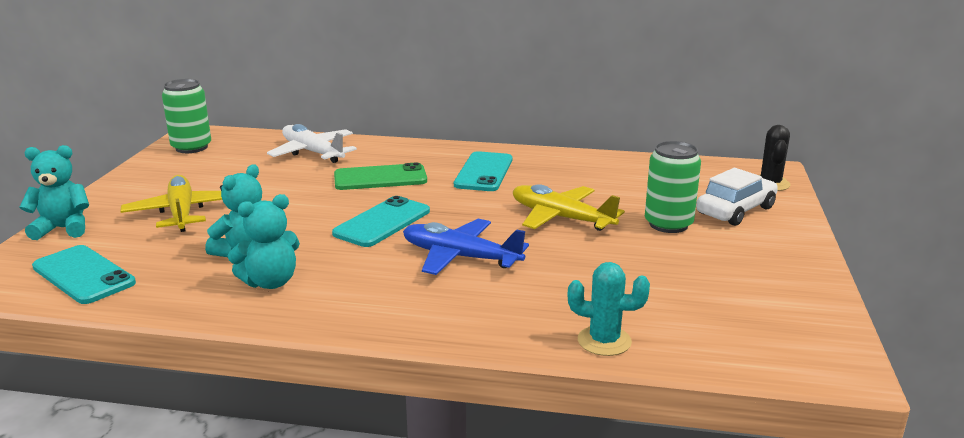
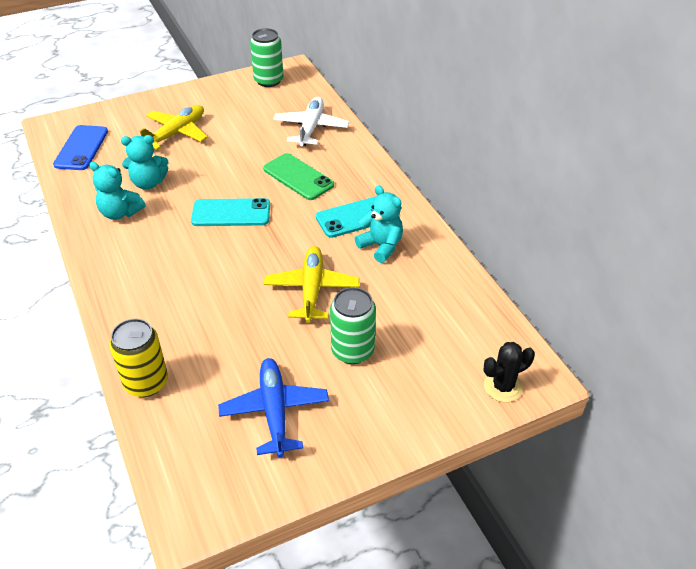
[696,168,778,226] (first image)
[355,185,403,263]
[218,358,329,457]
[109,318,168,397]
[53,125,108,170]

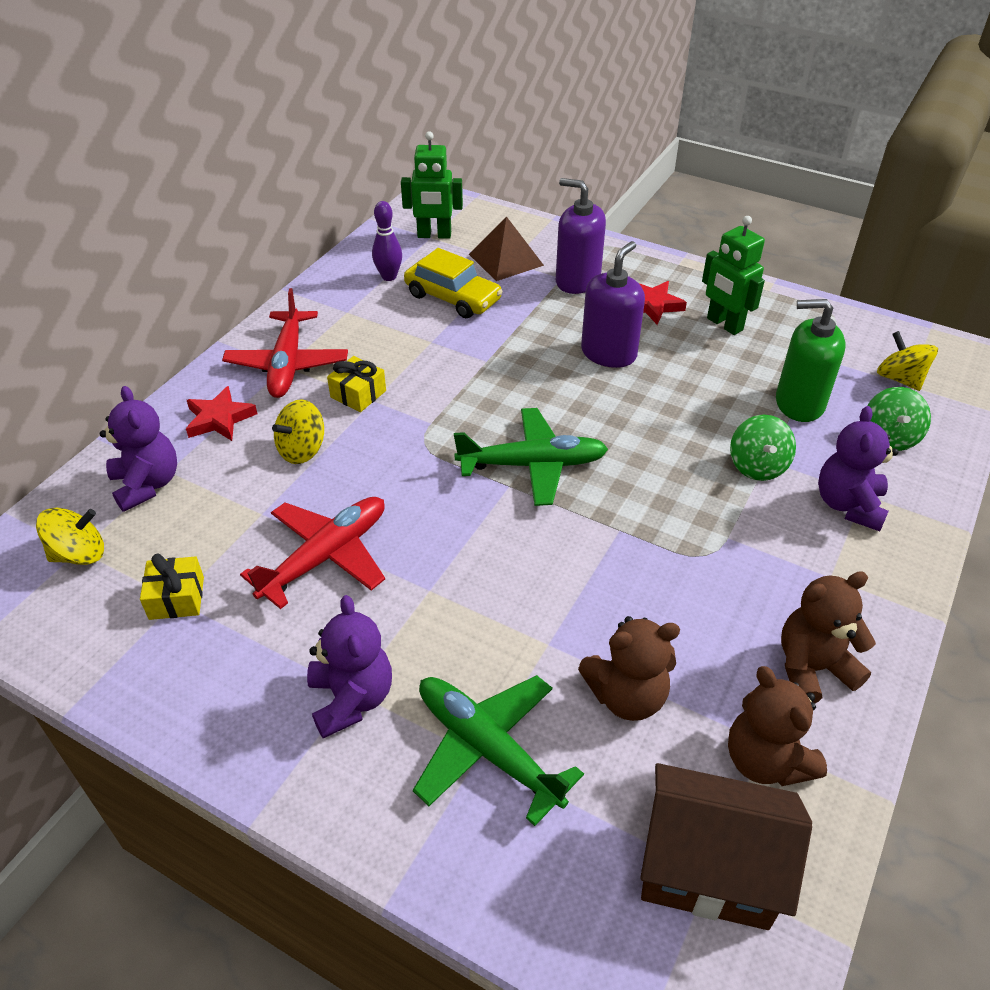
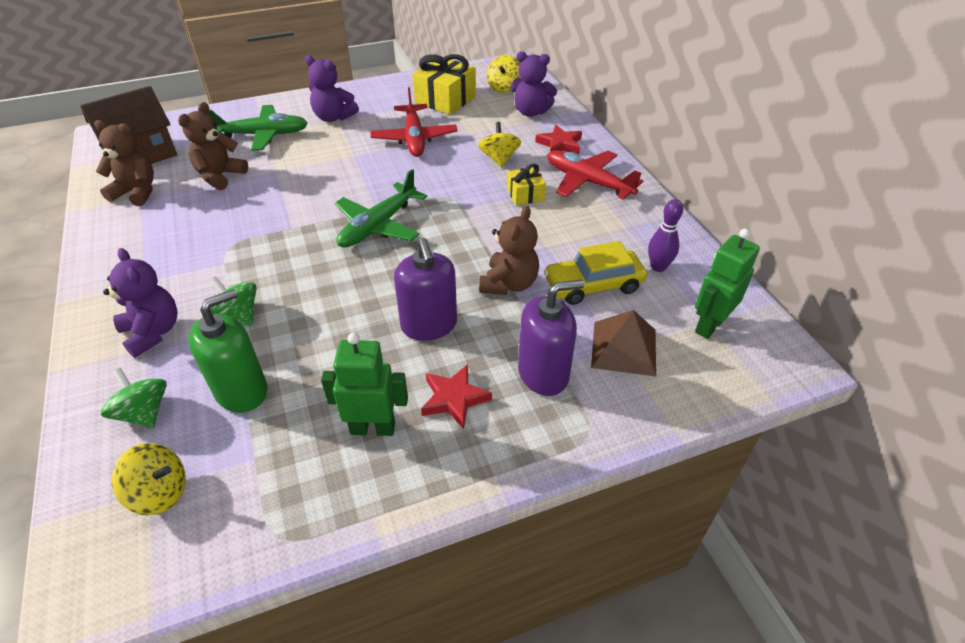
[479,206,539,295]
[412,54,476,115]

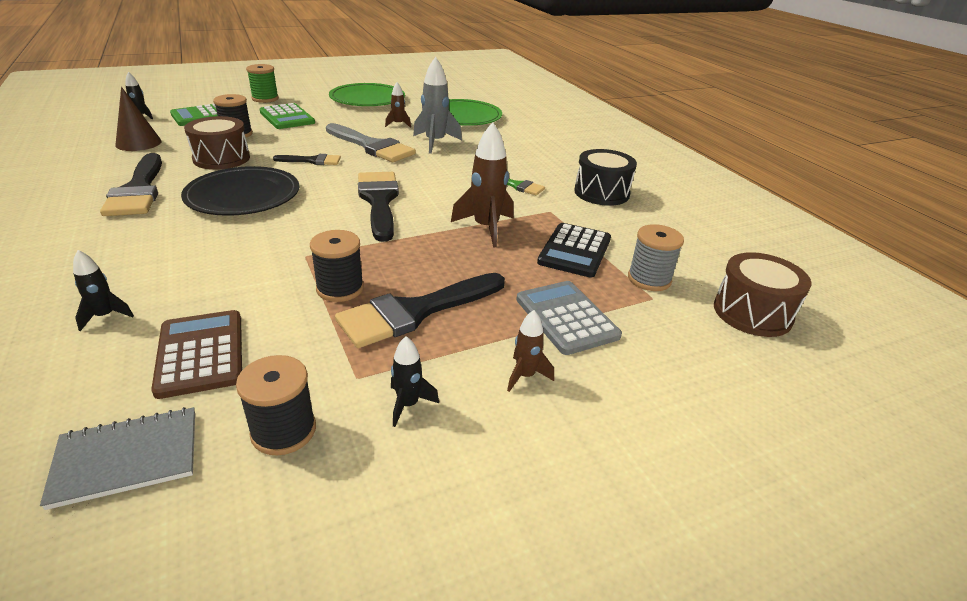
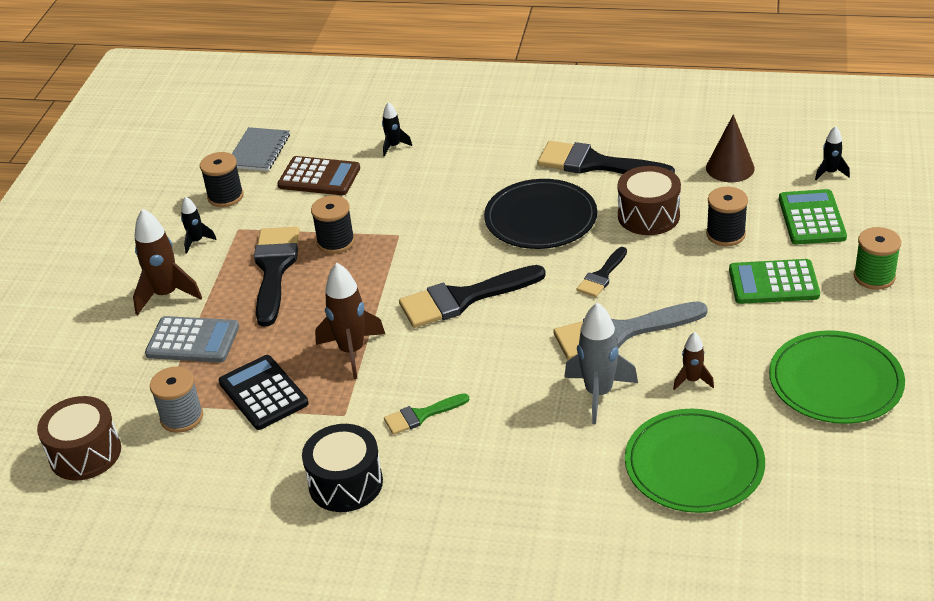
[399,265,546,328]
[133,209,202,315]

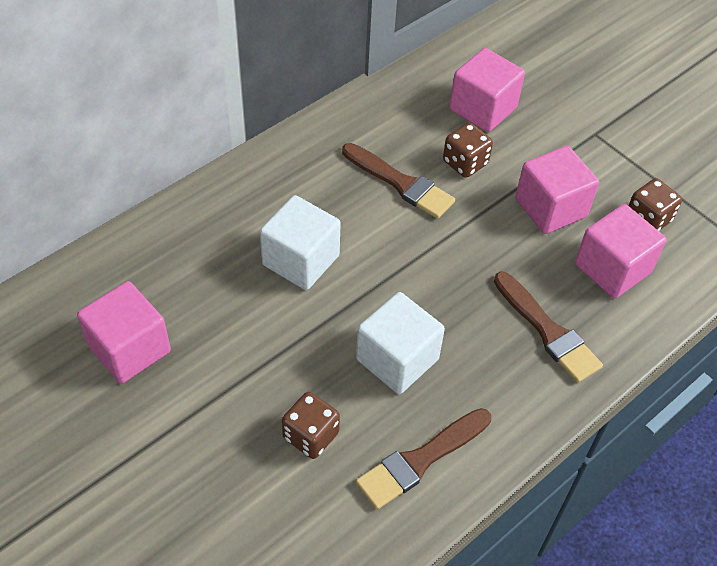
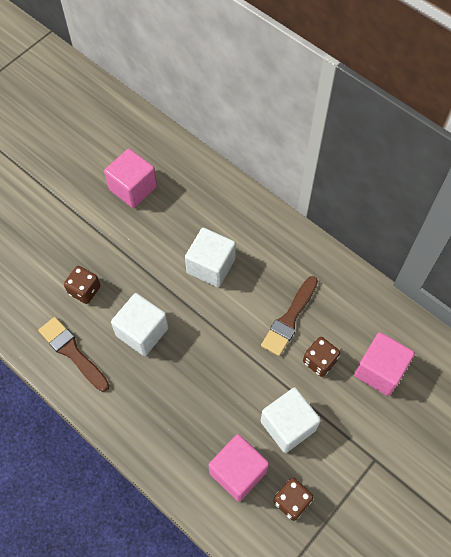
[494,271,603,383] (first image)
[261,387,321,453]

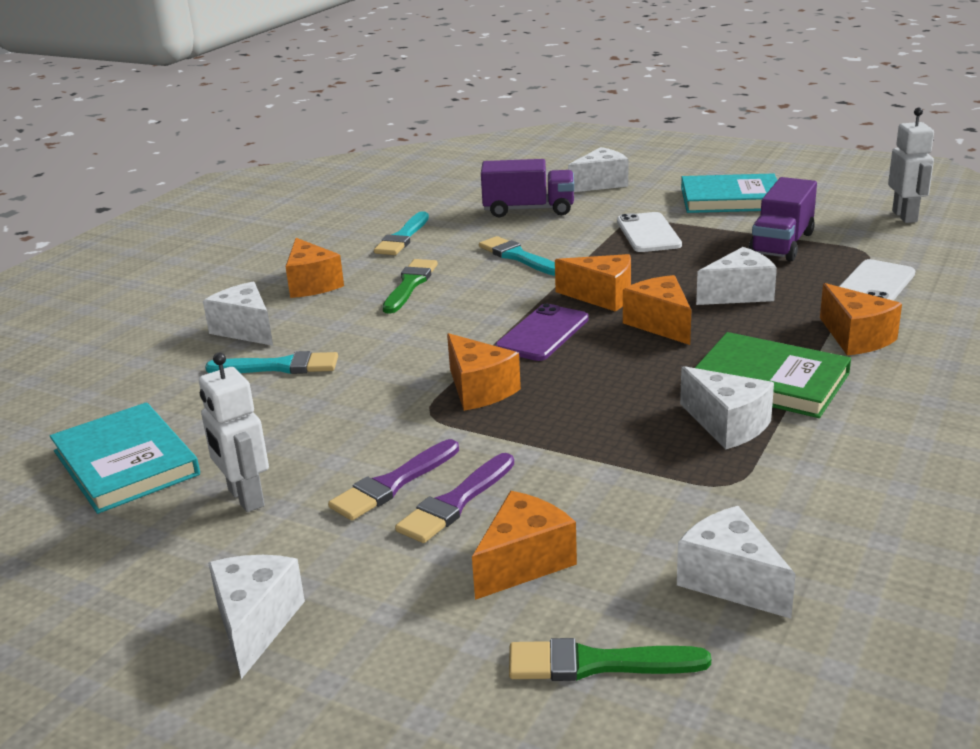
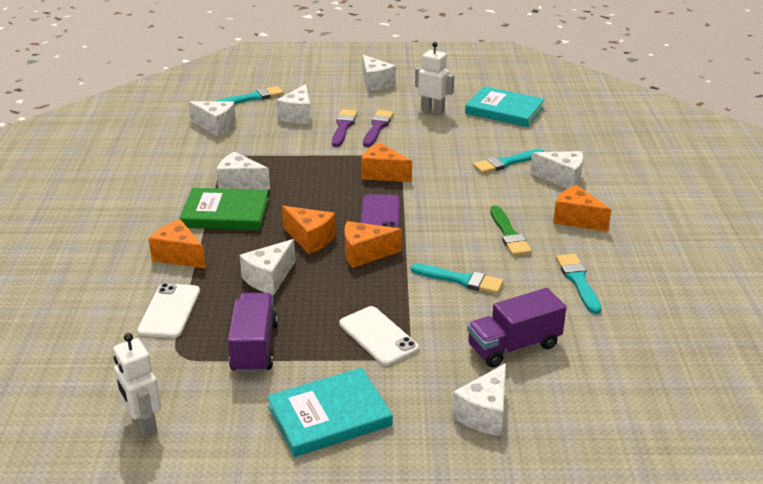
[276,84,311,124]
[216,86,284,104]

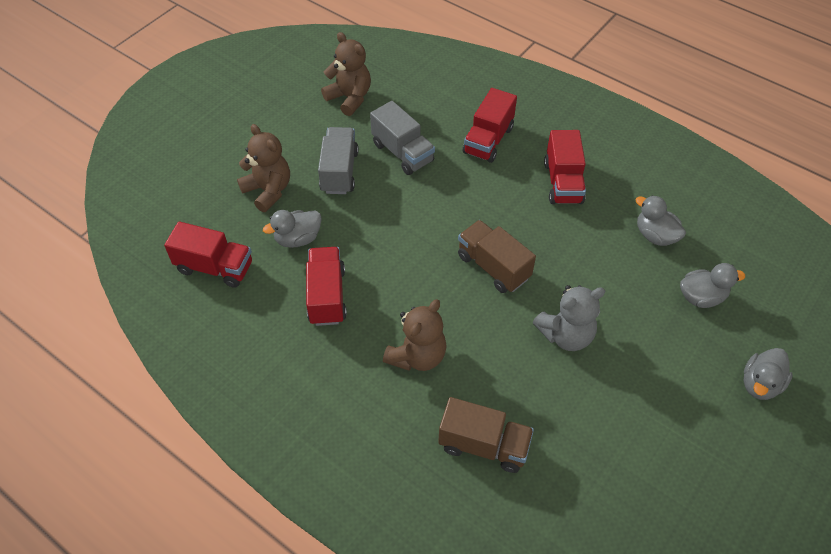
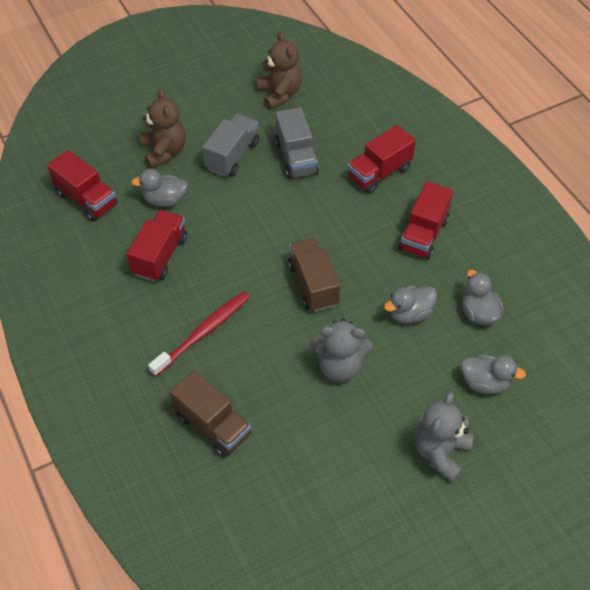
[415,392,473,482]
[384,286,437,324]
[148,291,250,377]

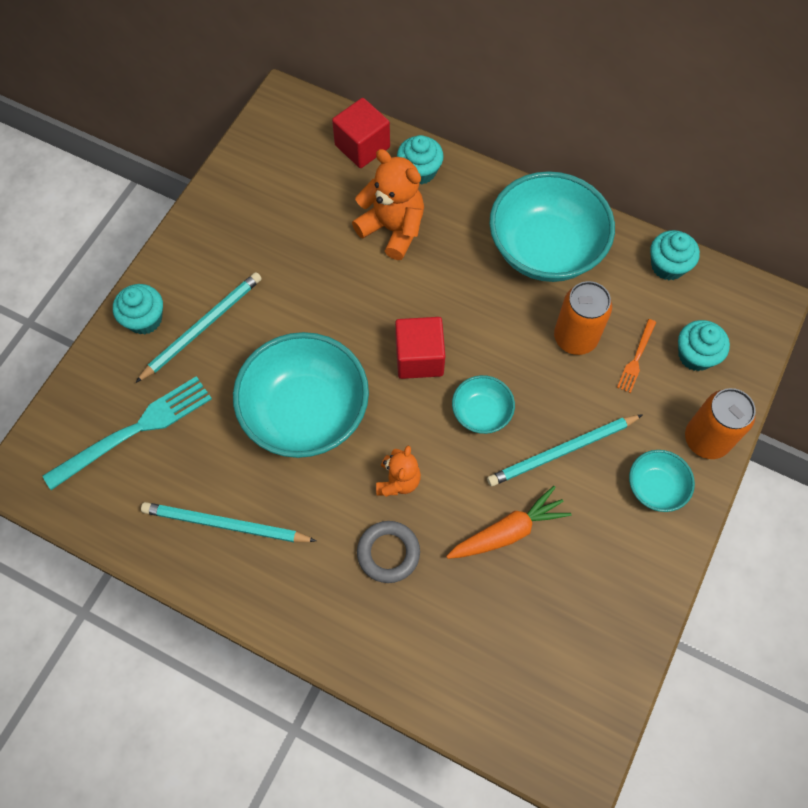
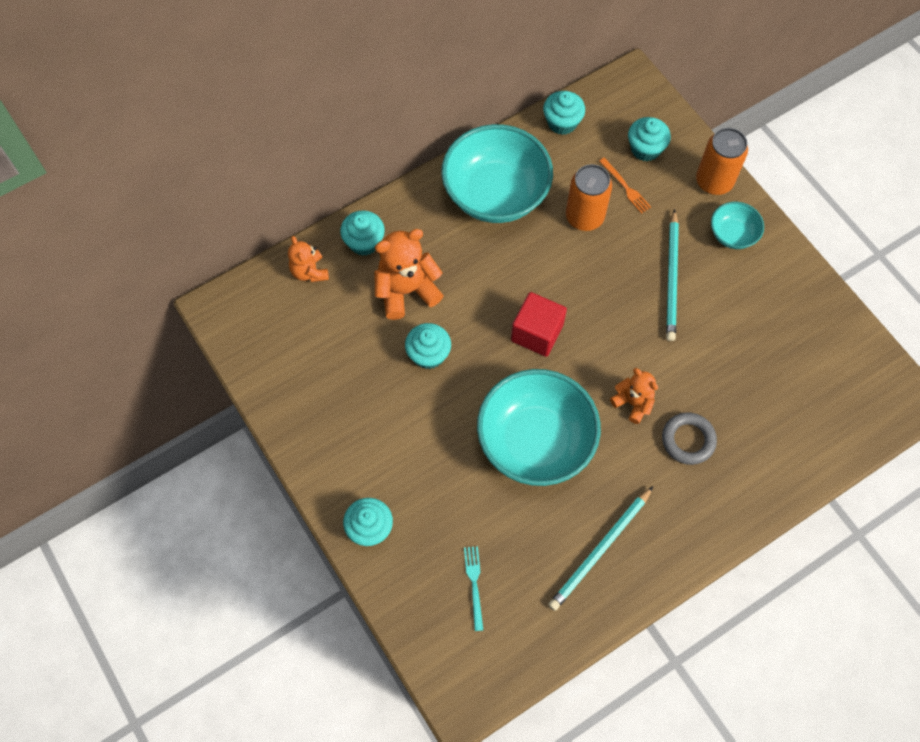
[135,272,262,383] (first image)
[446,486,572,559] (first image)
[452,375,515,434] (first image)
[405,323,451,369]
[288,236,329,282]
[464,546,483,631]

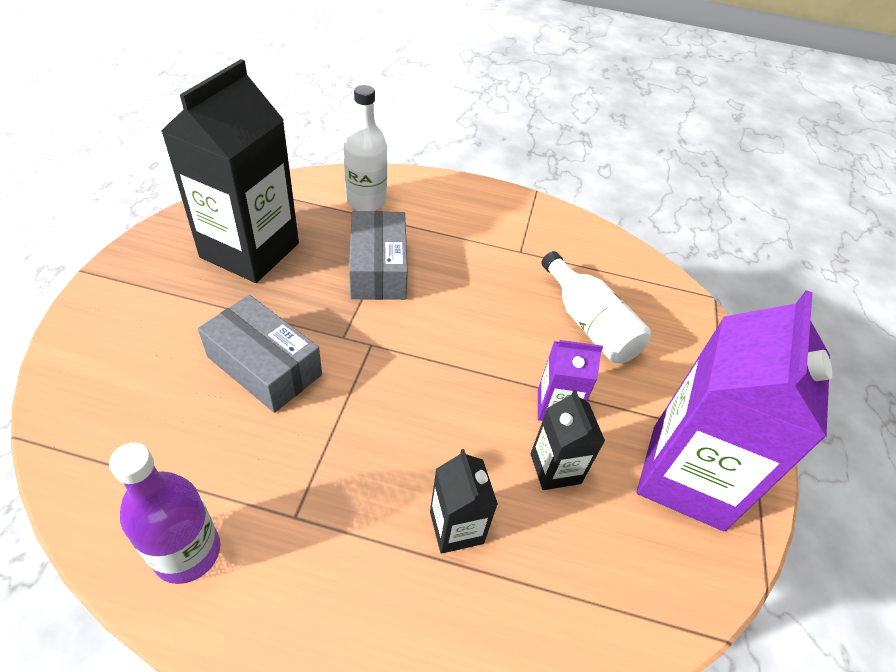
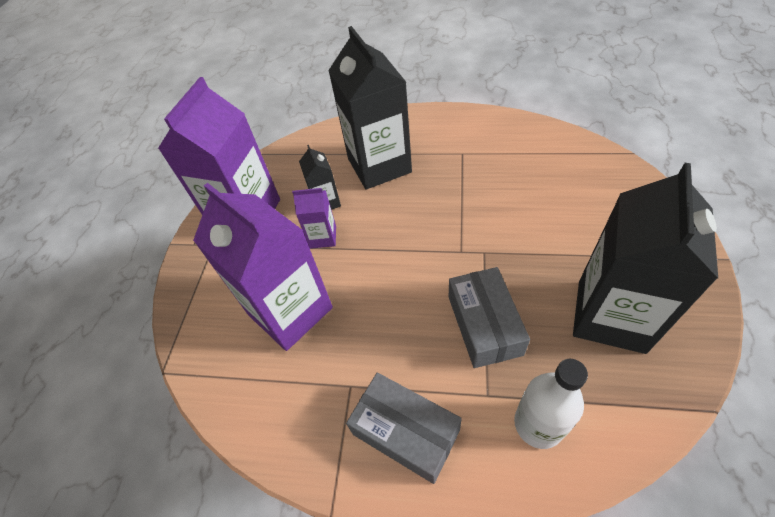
[109,443,221,584] (first image)
[346,373,462,484]
[193,183,333,351]
[328,26,412,190]

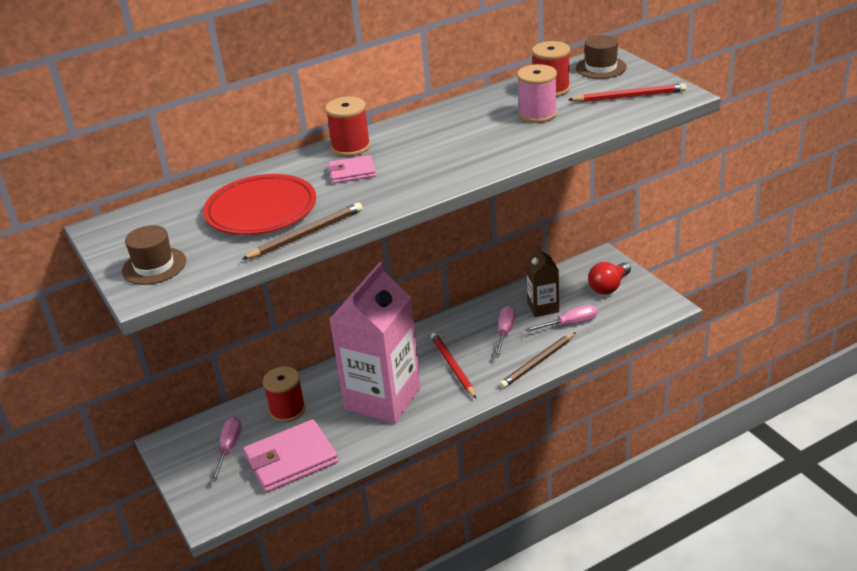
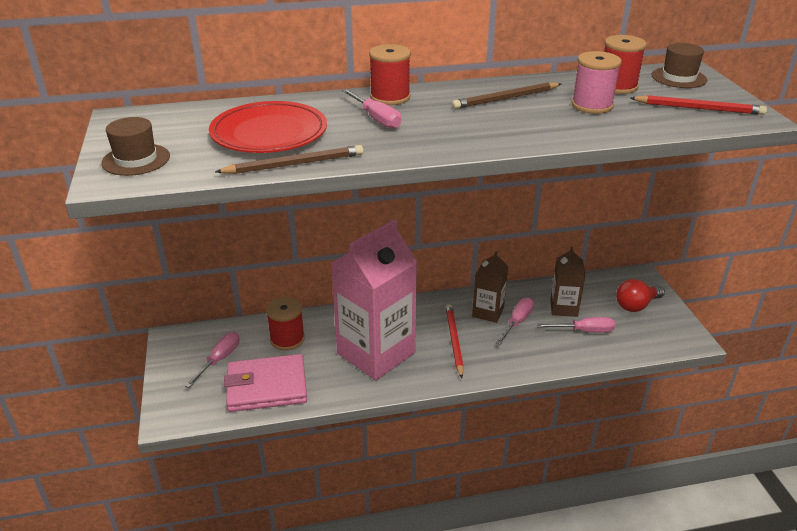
[472,251,508,323]
[452,82,561,109]
[342,89,401,129]

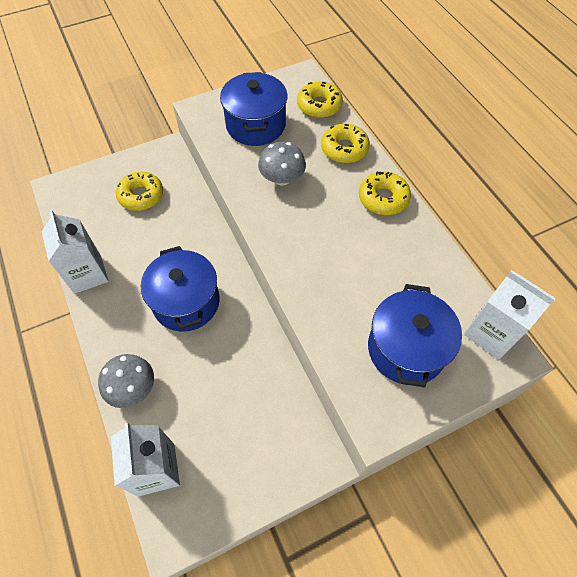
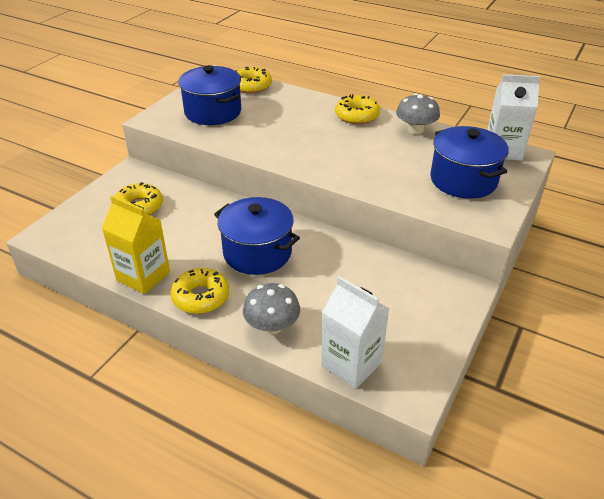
[396,93,440,134]
[170,268,229,314]
[102,196,170,294]

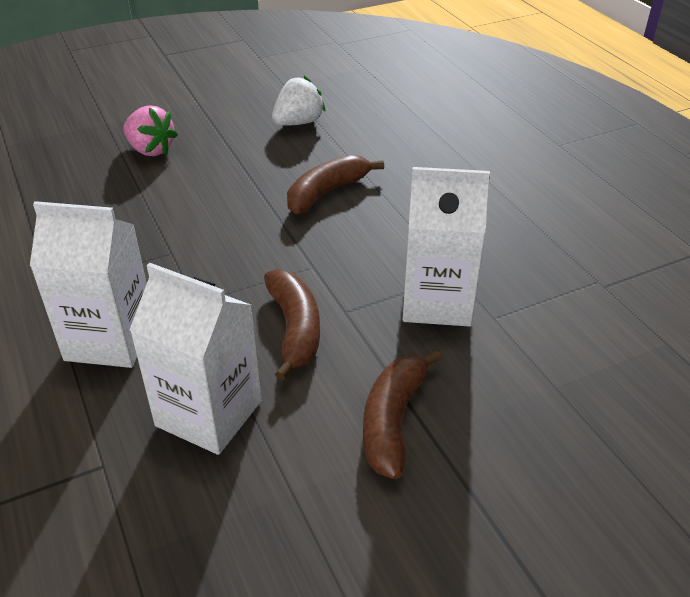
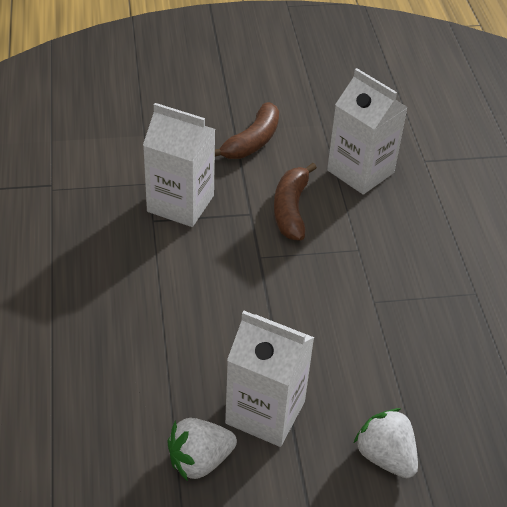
[287,154,384,214] (first image)
[225,311,314,447]
[354,408,418,478]

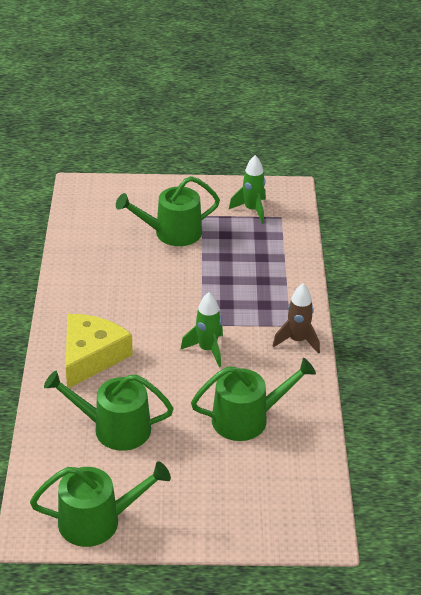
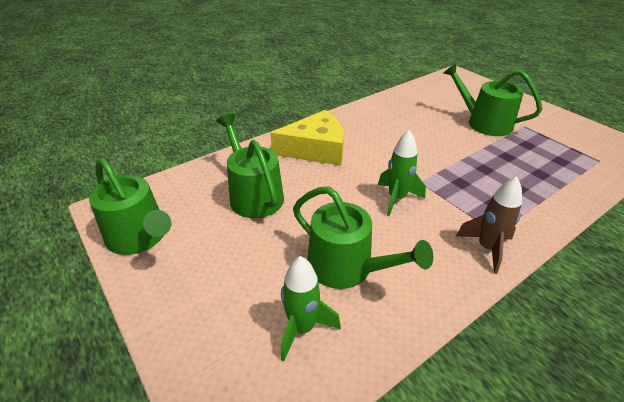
[281,256,341,361]

